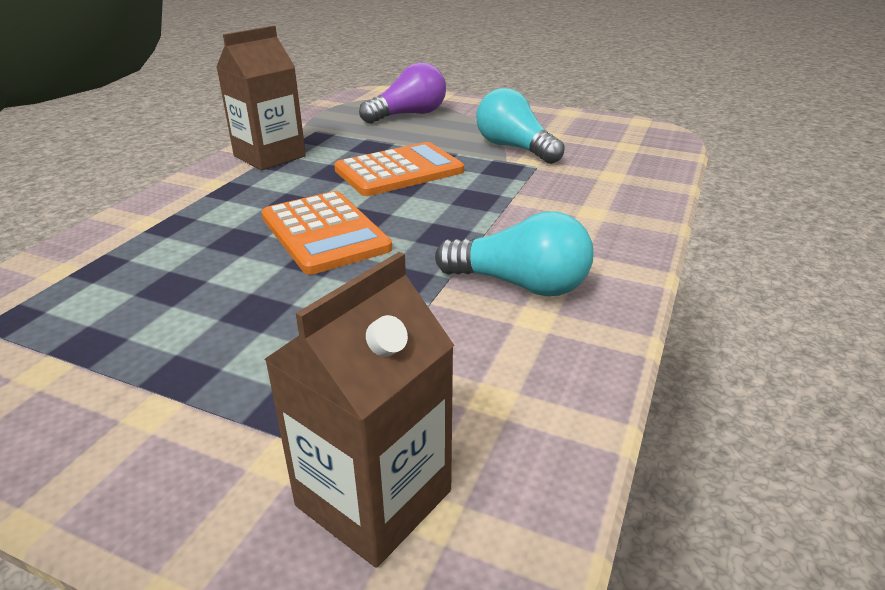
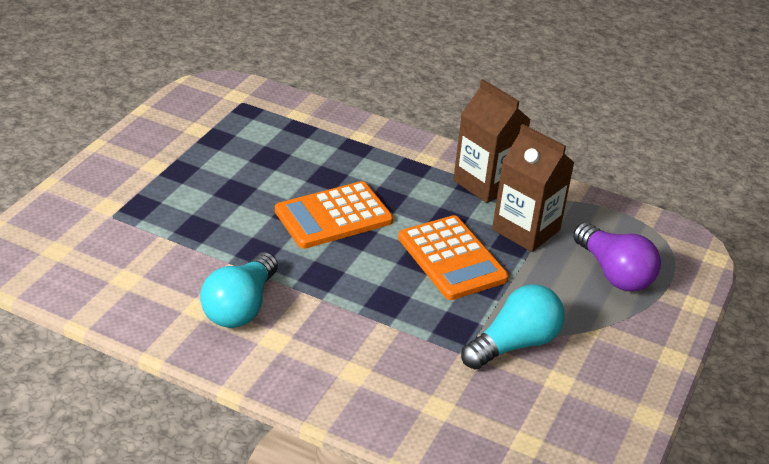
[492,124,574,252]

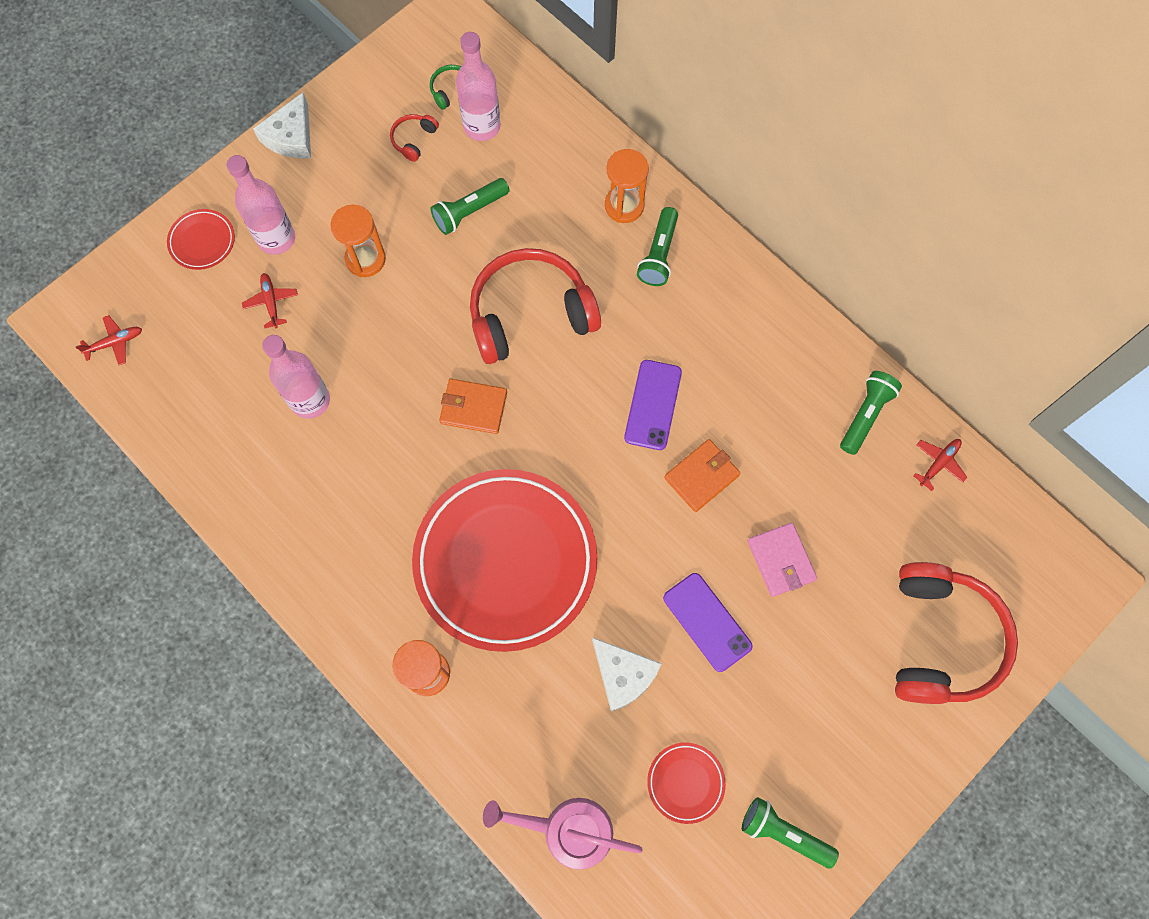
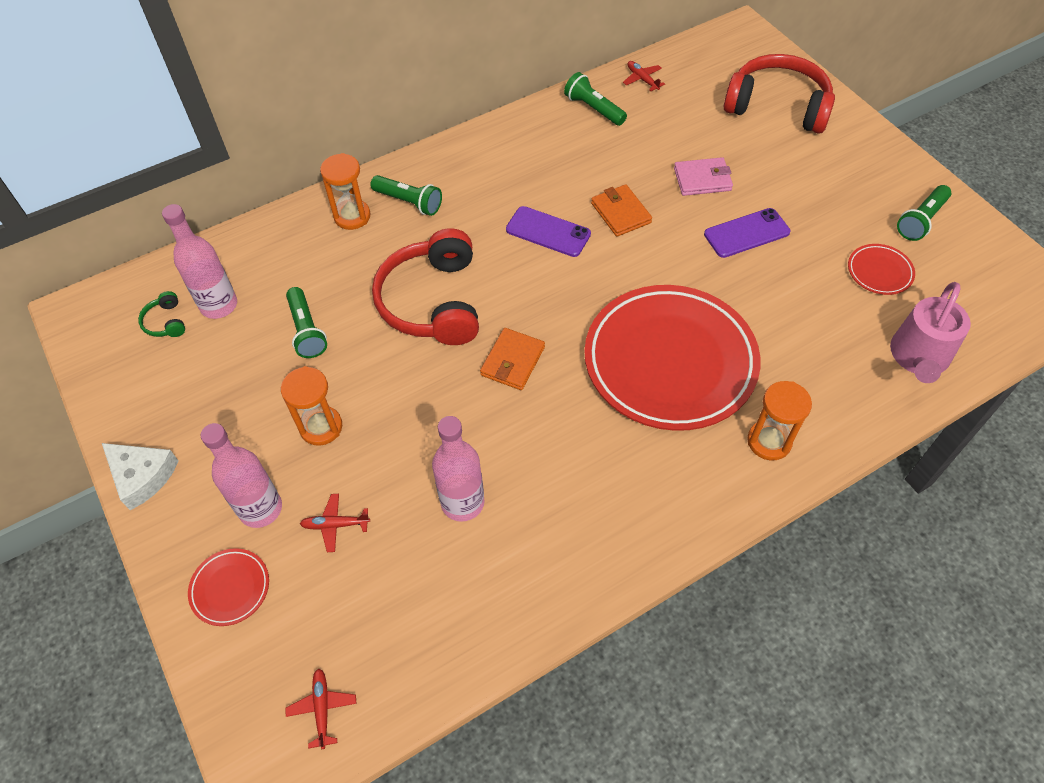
[390,114,439,162] (first image)
[592,638,662,712] (first image)

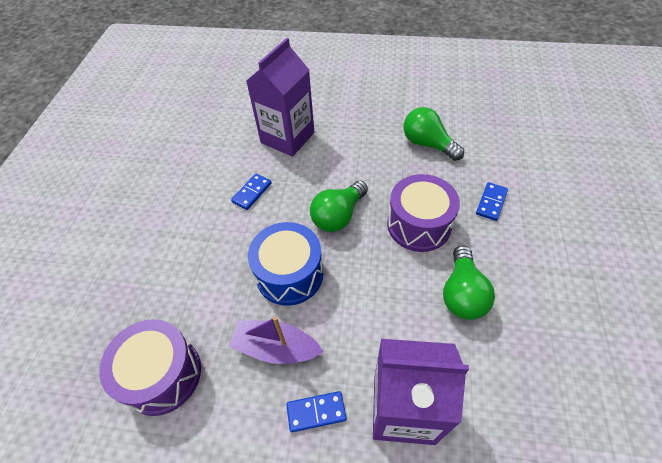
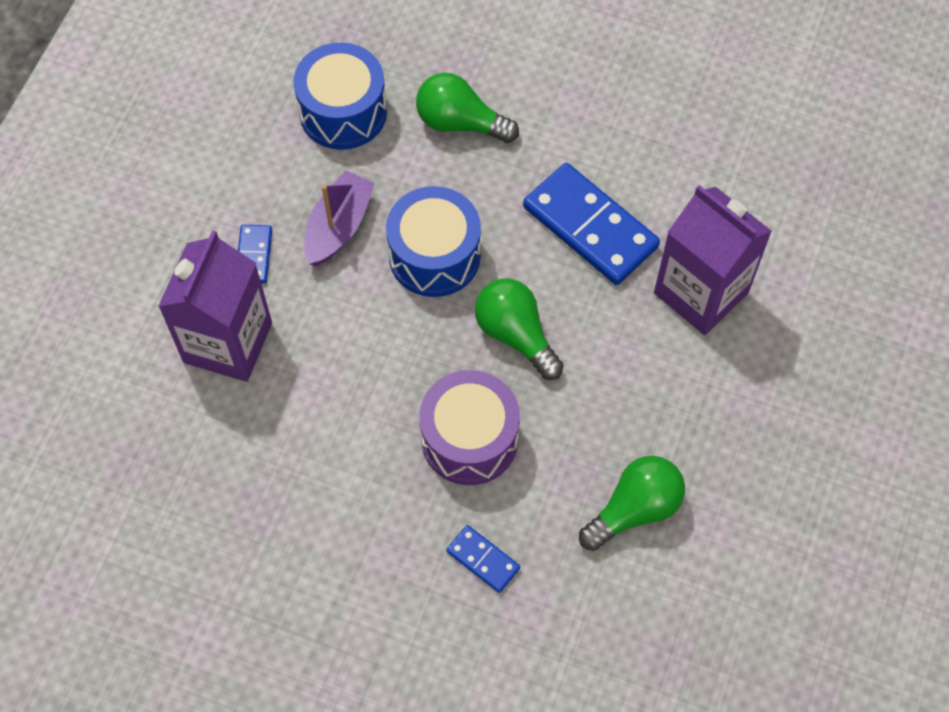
[416,73,519,143]
[294,43,387,150]
[523,163,660,285]

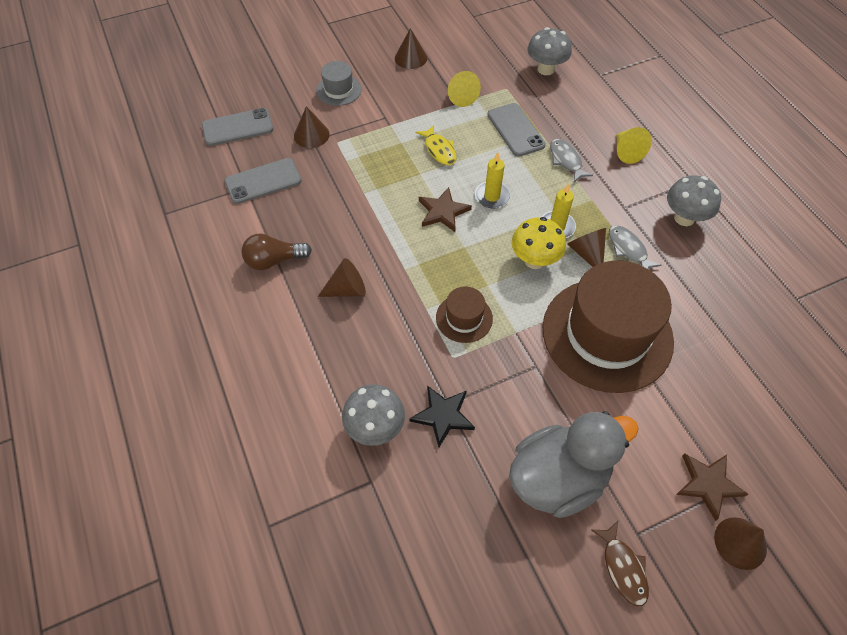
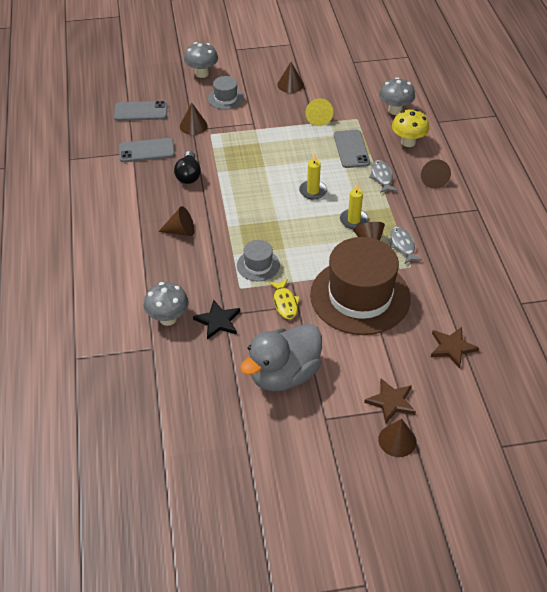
[242,233,312,270] (first image)
[591,521,649,606] (first image)
[174,151,201,184]
[269,279,300,319]
[431,327,479,368]
[392,109,429,147]
[184,42,218,78]
[237,240,280,281]
[421,159,451,189]
[240,324,322,391]

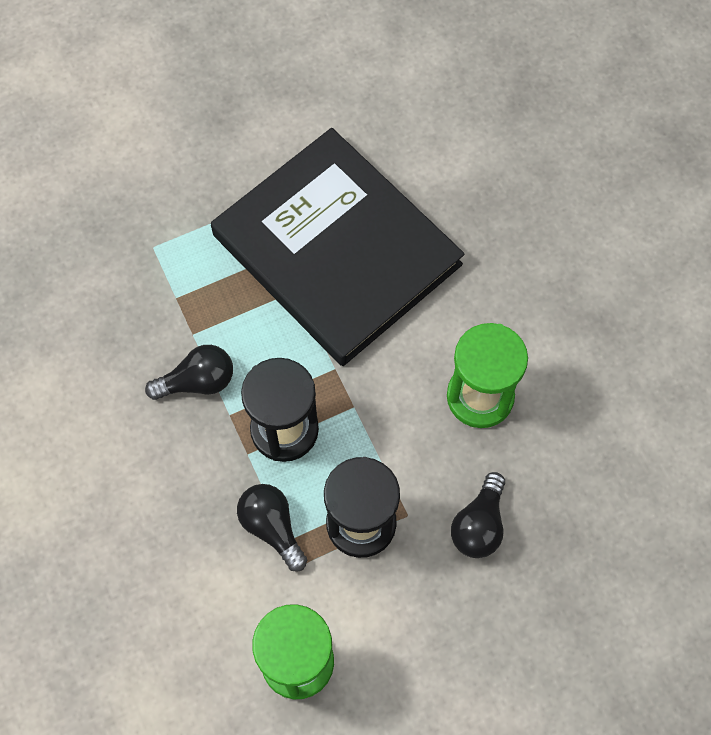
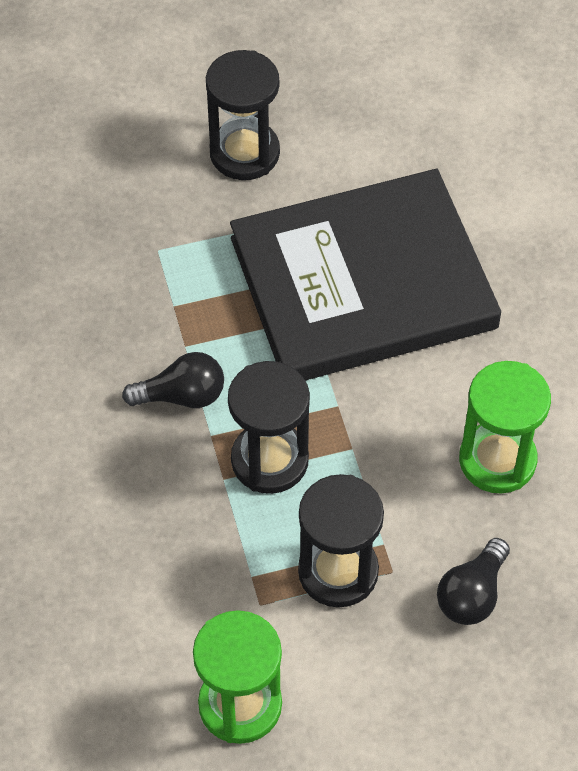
[237,484,307,572] (first image)
[206,50,280,180]
[230,169,501,381]

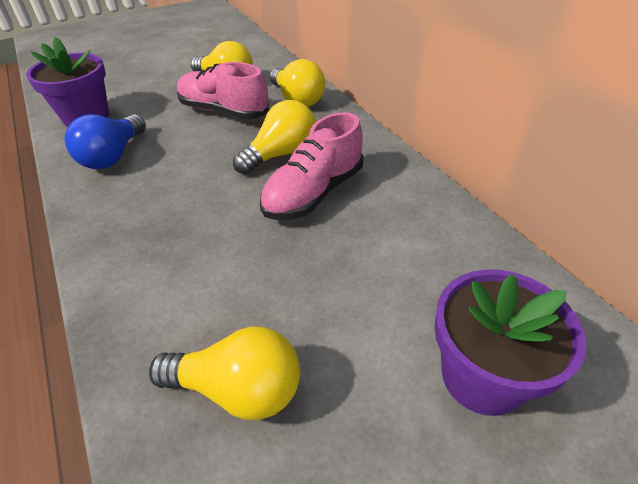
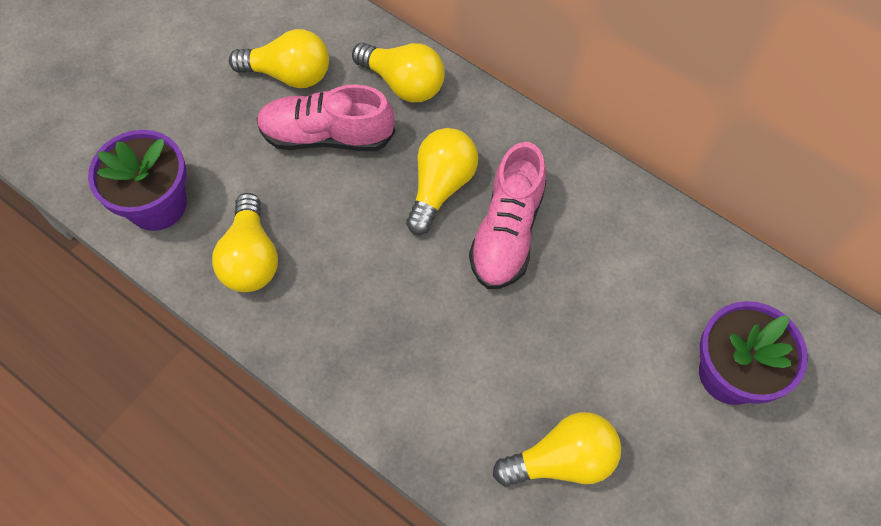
[212,193,278,292]

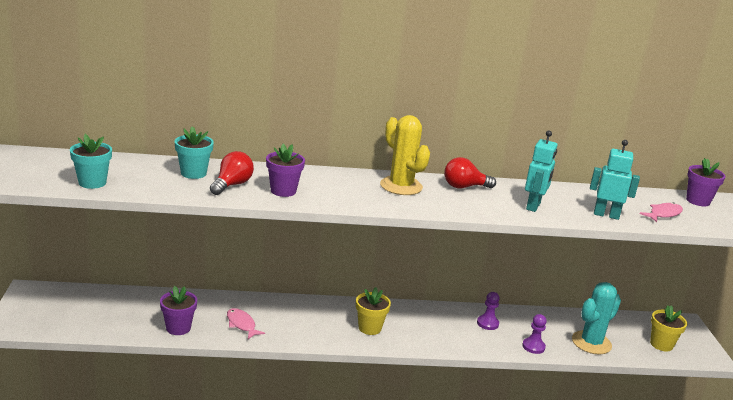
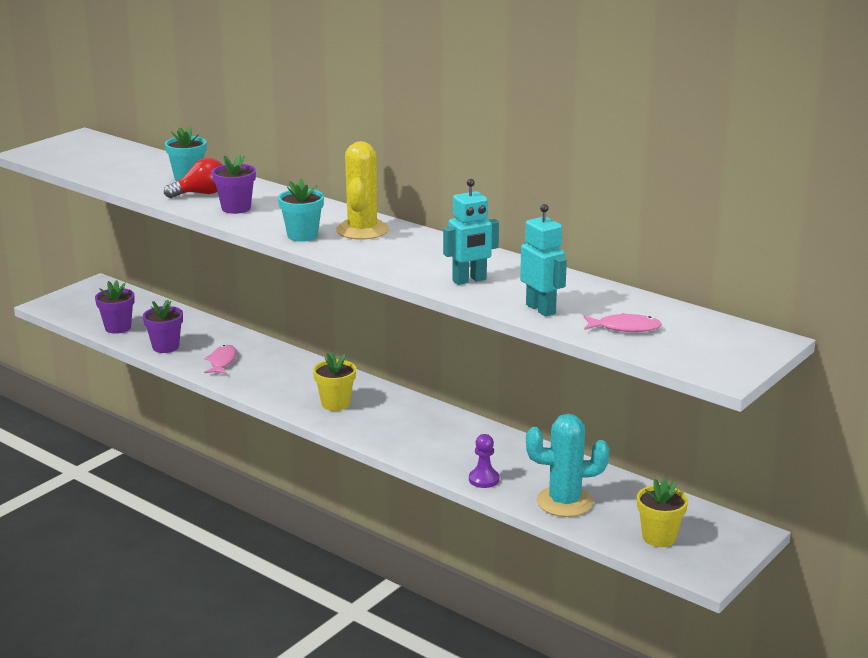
[444,157,496,189] (first image)
[477,292,500,330] (first image)
[278,178,324,242]
[95,280,135,334]

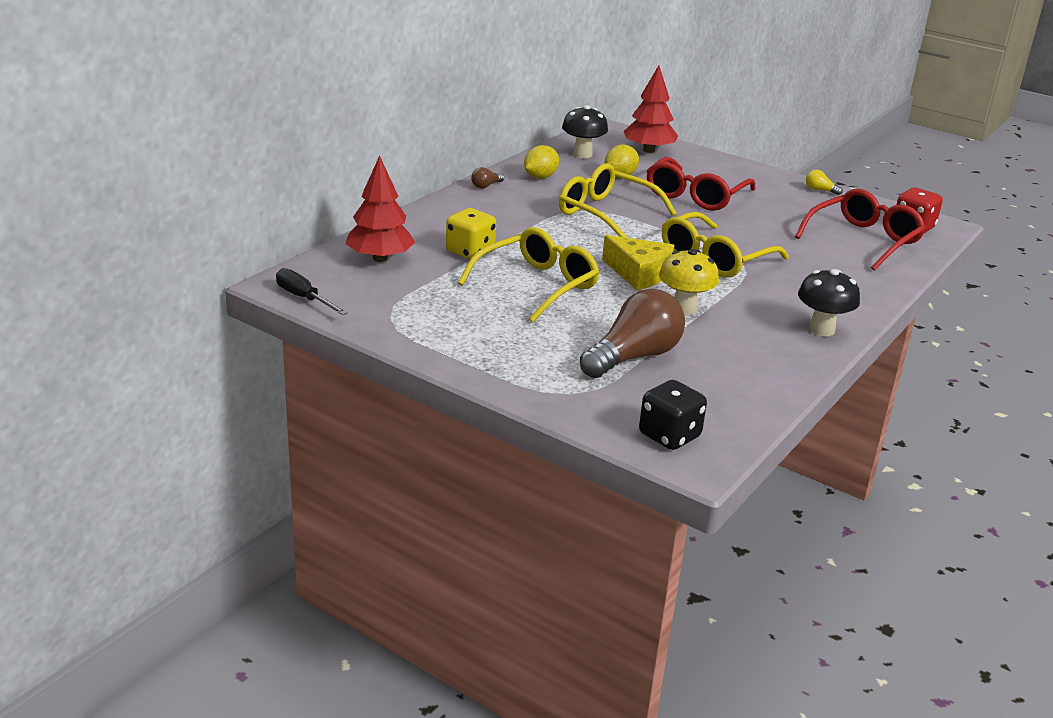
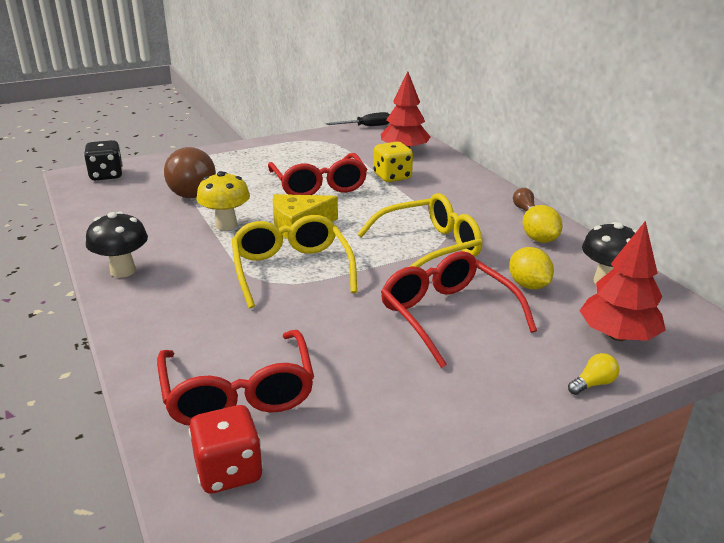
[568,353,619,395]
[268,153,367,195]

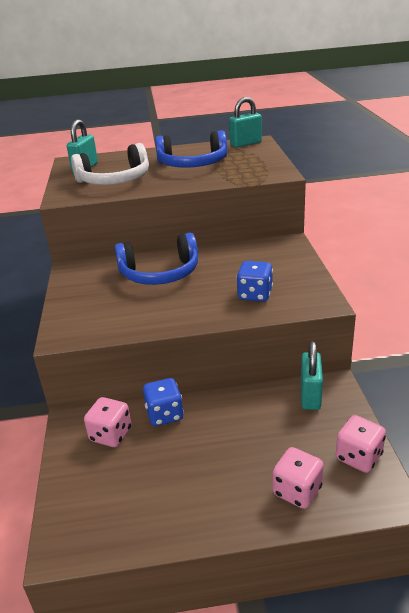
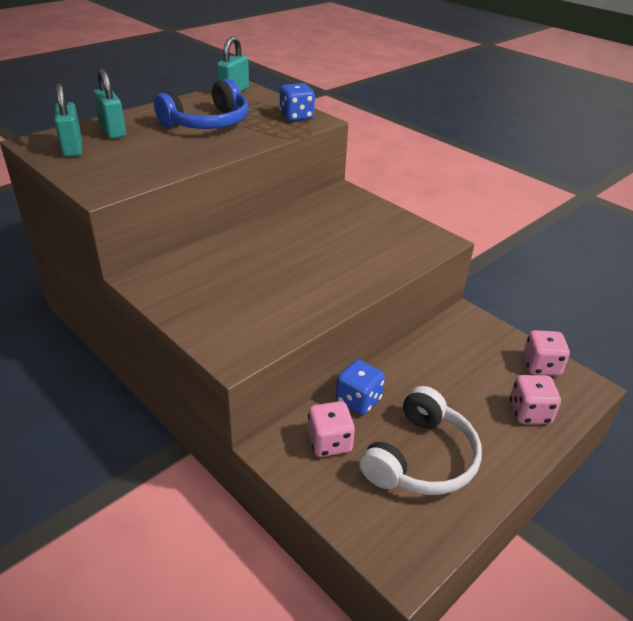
[115,233,198,285] (first image)
[359,386,482,495]
[280,83,315,121]
[93,69,126,139]

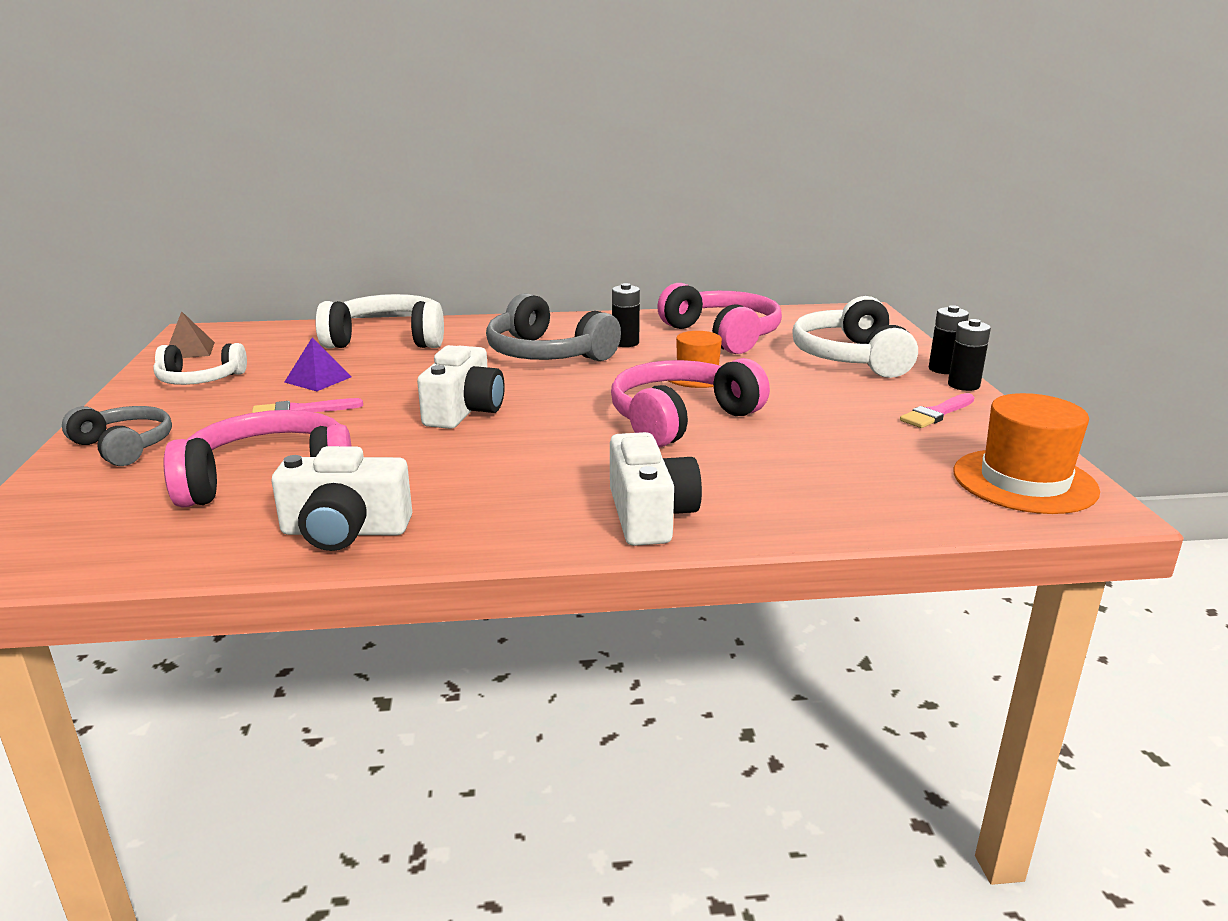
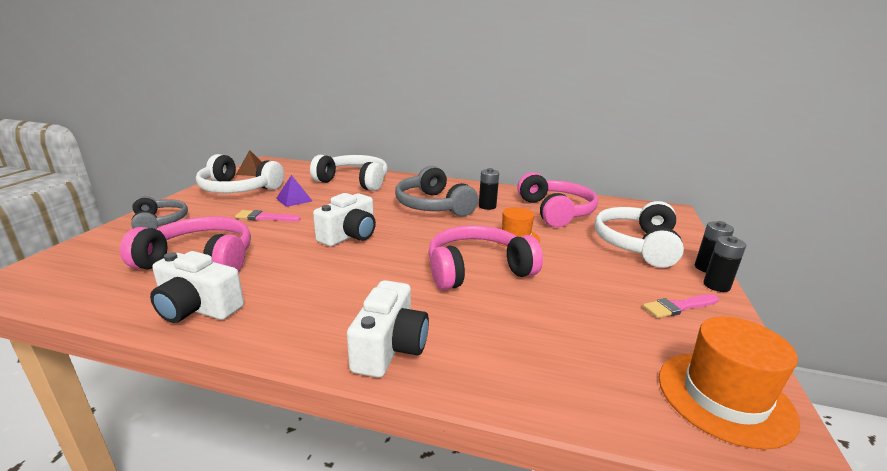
[196,154,284,193]

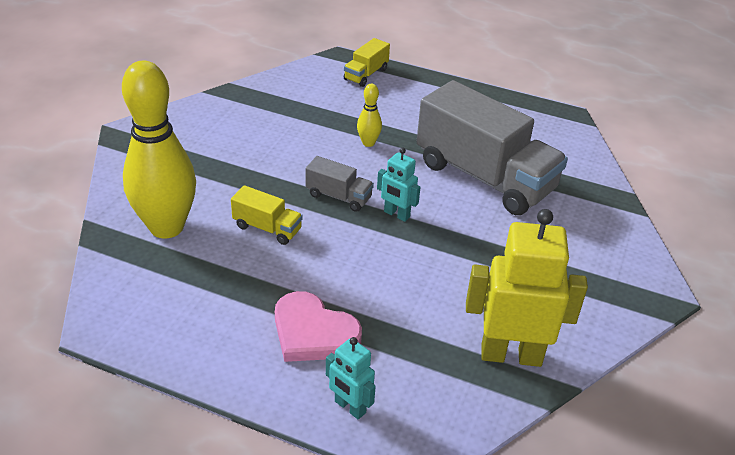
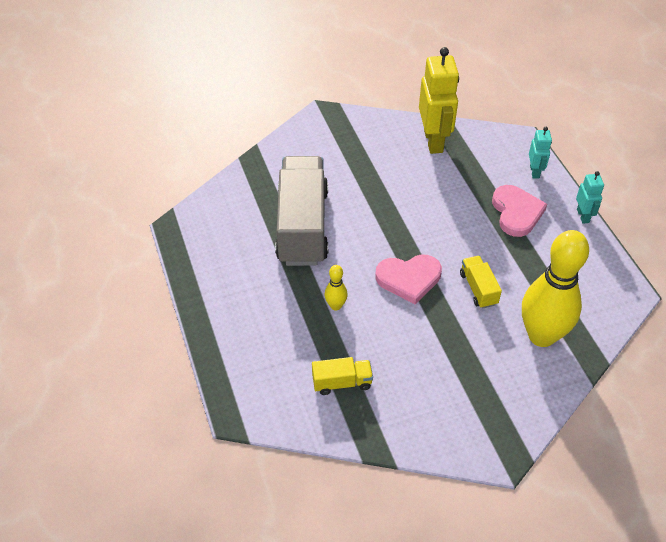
[312,357,373,395]
[576,171,604,224]
[375,254,442,304]
[419,47,459,154]

